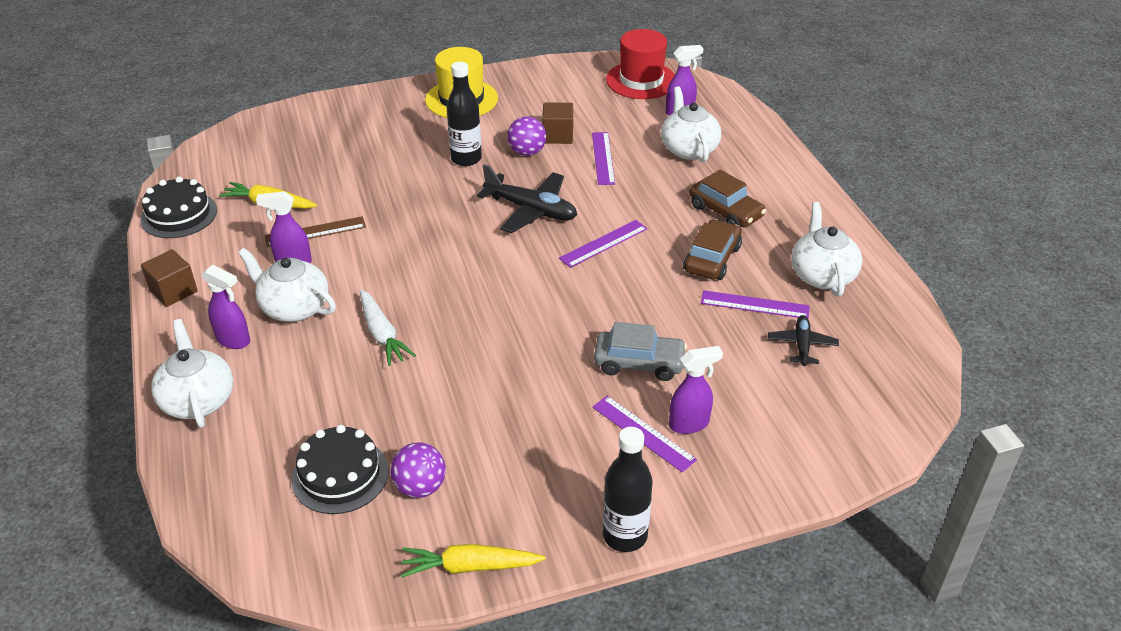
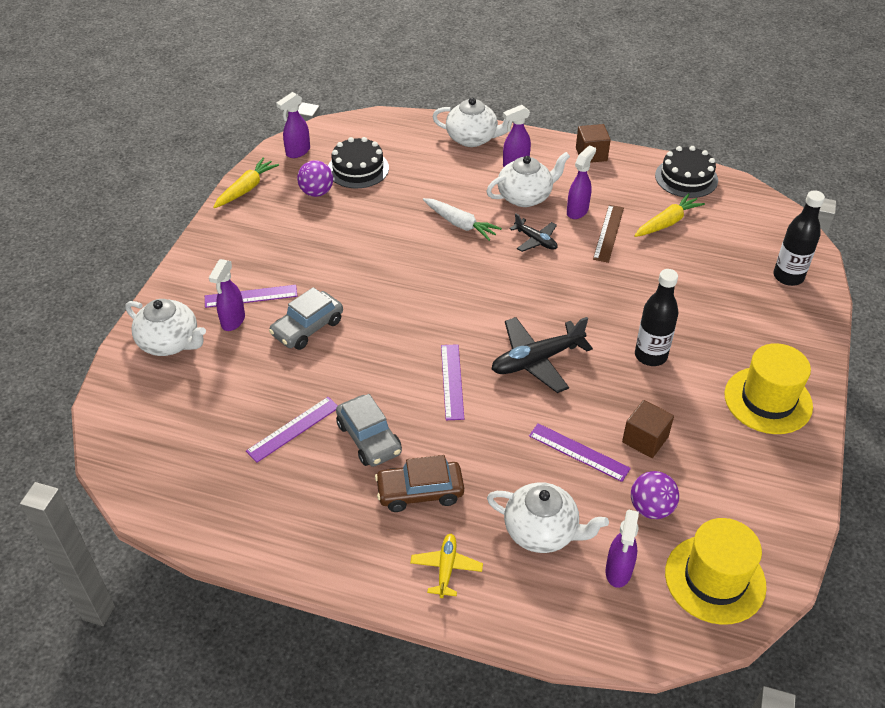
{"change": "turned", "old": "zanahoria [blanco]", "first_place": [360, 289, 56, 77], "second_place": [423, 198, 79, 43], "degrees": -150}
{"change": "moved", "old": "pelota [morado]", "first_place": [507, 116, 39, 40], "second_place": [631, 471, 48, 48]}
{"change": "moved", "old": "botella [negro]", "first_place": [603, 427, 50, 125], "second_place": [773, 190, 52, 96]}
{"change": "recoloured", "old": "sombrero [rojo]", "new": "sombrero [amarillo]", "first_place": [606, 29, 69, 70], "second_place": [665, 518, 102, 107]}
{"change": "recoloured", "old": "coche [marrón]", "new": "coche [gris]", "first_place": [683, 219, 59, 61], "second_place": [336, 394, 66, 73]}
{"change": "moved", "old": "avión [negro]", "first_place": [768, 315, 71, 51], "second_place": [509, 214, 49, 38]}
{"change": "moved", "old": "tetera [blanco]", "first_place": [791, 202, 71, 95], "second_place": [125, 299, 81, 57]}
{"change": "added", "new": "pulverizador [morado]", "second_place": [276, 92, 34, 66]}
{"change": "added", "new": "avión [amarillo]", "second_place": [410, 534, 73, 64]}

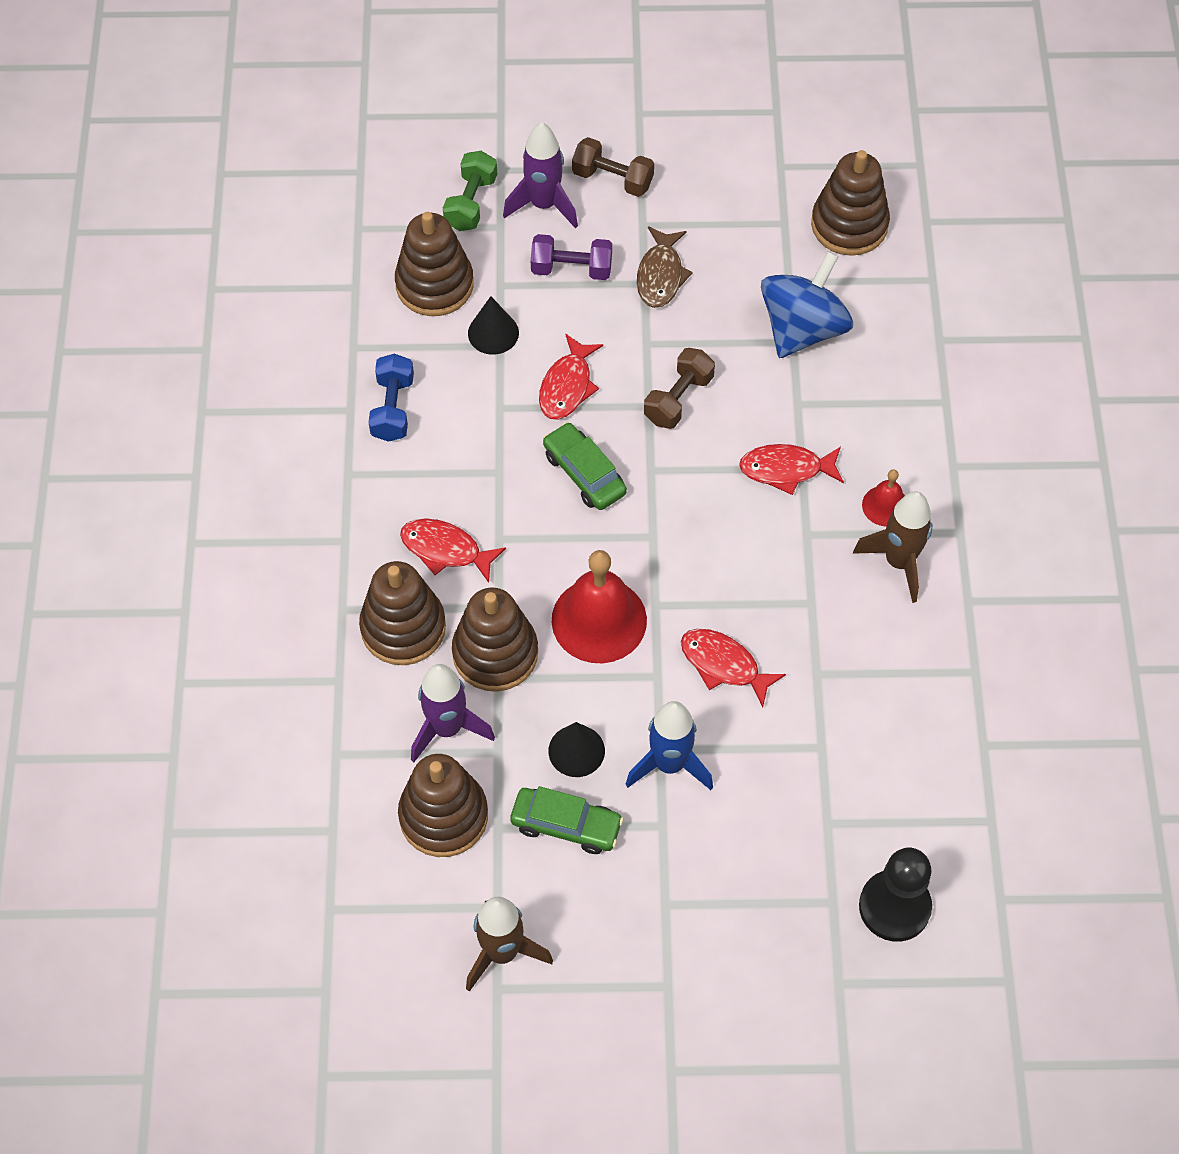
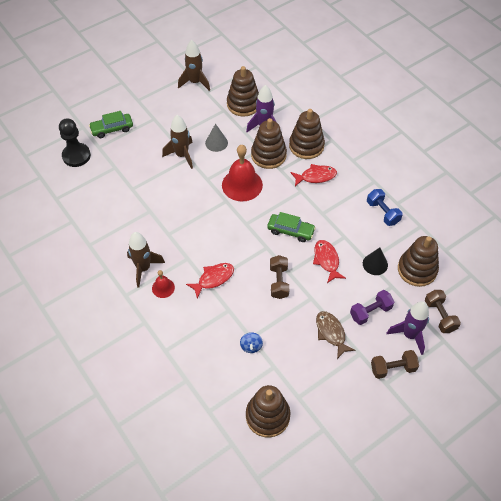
{"change": "recoloured", "old": "mancuerna [verde]", "new": "mancuerna [marrón]", "first_place": [443, 151, 54, 80], "second_place": [425, 290, 36, 43]}
{"change": "moved", "old": "coche [verde]", "first_place": [510, 786, 114, 68], "second_place": [89, 111, 44, 27]}
{"change": "recoloured", "old": "cono [negro]", "new": "cono [gris]", "first_place": [548, 722, 57, 55], "second_place": [205, 124, 23, 28]}
{"change": "recoloured", "old": "cohete [azul]", "new": "cohete [marrón]", "first_place": [626, 701, 87, 89], "second_place": [162, 115, 31, 54]}
{"change": "removed", "old": "pez [rojo]", "first_place": [681, 629, 105, 79]}
{"change": "resized", "old": "peonza [azul]", "first_place": [761, 251, 92, 107], "second_place": [240, 332, 23, 21], "factor": 0.42}

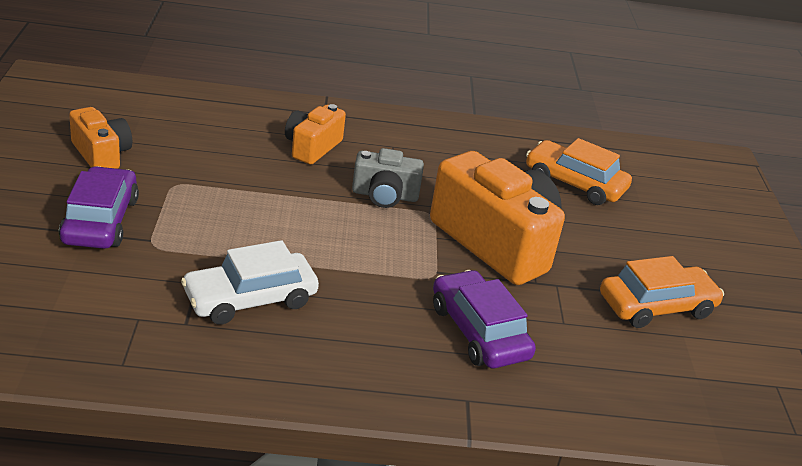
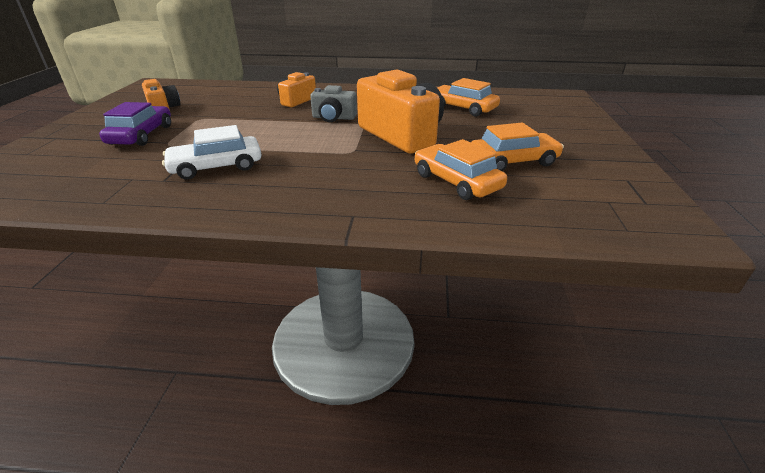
{"change": "removed", "old": "coche [morado]", "first_place": [433, 270, 103, 98]}
{"change": "added", "new": "coche [naranja]", "second_place": [415, 139, 92, 61]}

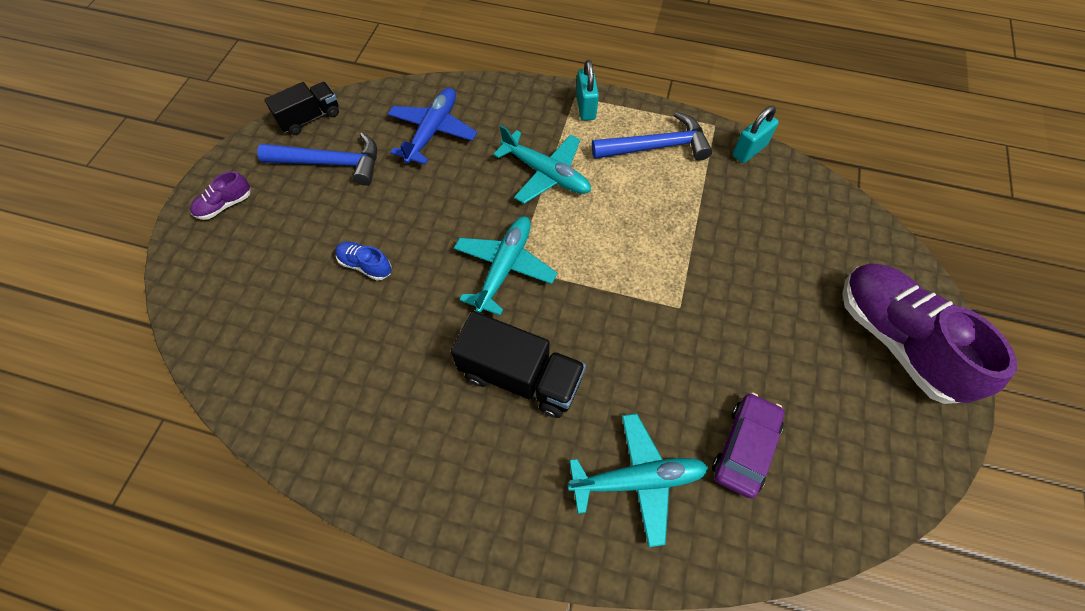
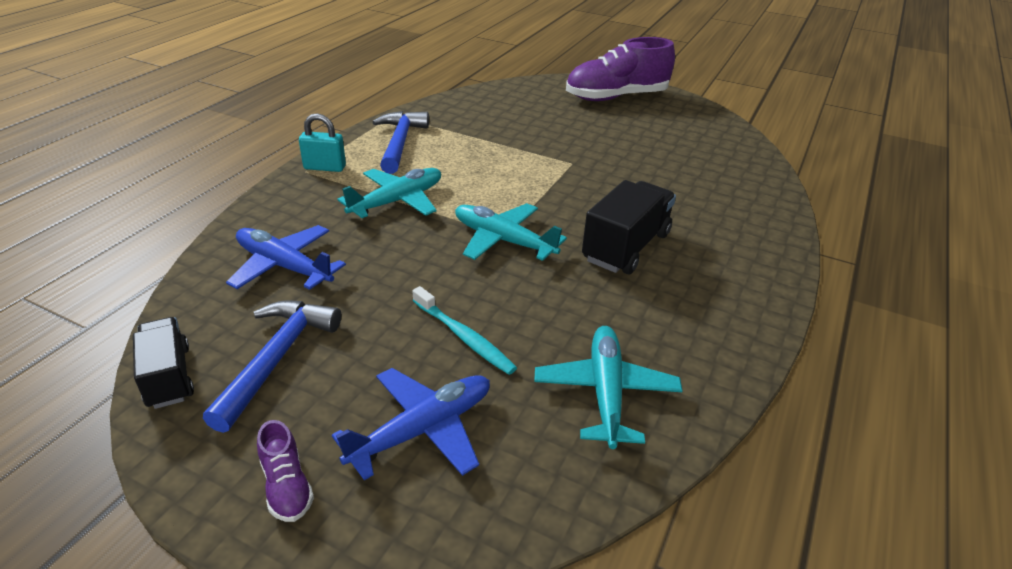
{"change": "replaced", "old": "zapato [azul]", "new": "cepillo de dientes [turquesa]", "first_place": [335, 242, 57, 39], "second_place": [413, 286, 104, 89]}
{"change": "moved", "old": "avión [turquesa]", "first_place": [568, 413, 140, 134], "second_place": [534, 326, 149, 123]}
{"change": "removed", "old": "coche [morado]", "first_place": [712, 393, 73, 106]}
{"change": "removed", "old": "candado [turquesa]", "first_place": [733, 106, 46, 57]}
{"change": "added", "new": "avión [azul]", "second_place": [332, 368, 158, 112]}

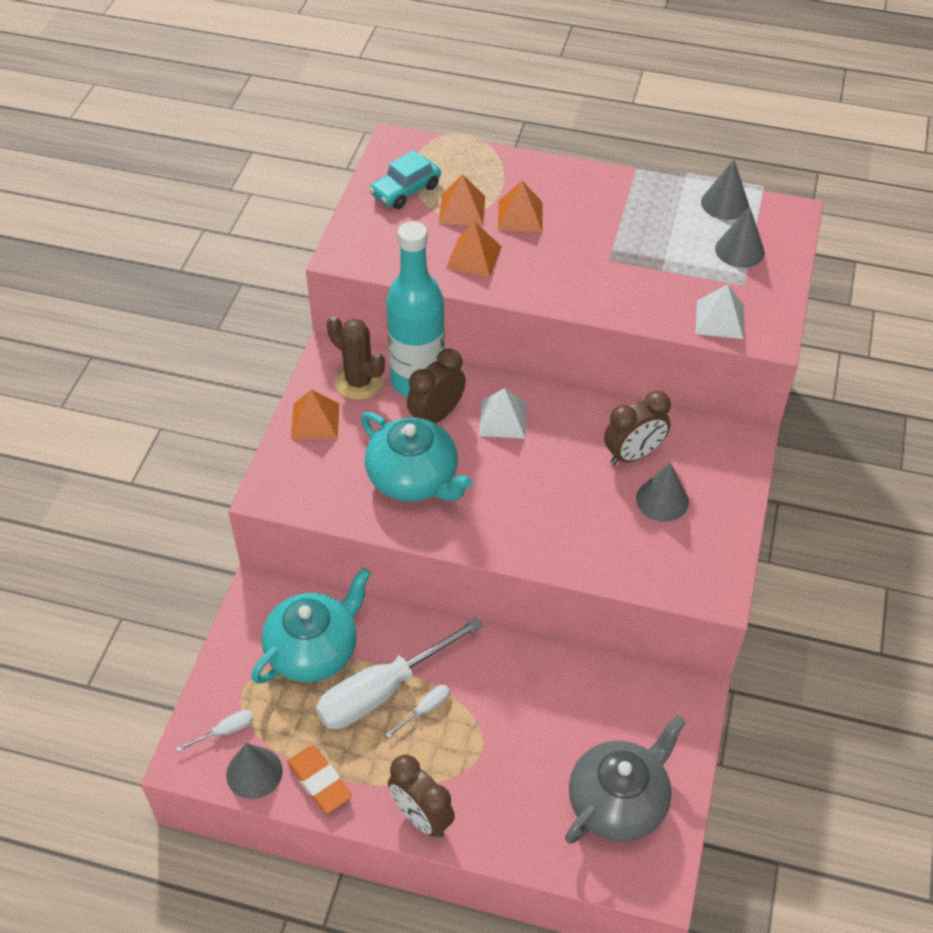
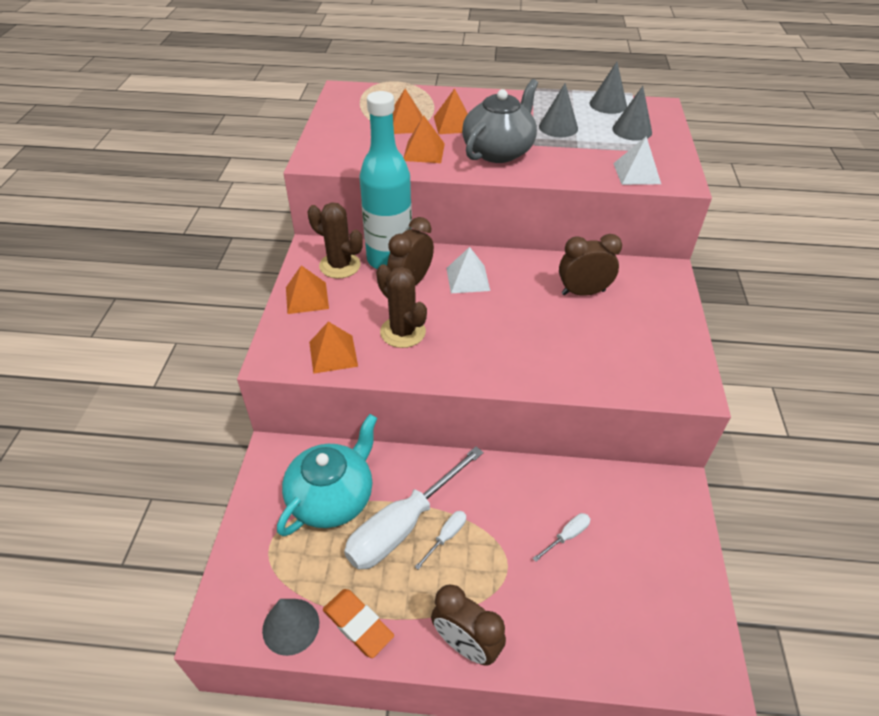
{"change": "moved", "old": "destornillador [blanco]", "first_place": [176, 710, 78, 42], "second_place": [533, 513, 57, 49]}
{"change": "replaced", "old": "tetera [turquesa]", "new": "cactus [marrón]", "first_place": [361, 412, 111, 89], "second_place": [376, 264, 51, 84]}
{"change": "removed", "old": "coche [turquesa]", "first_place": [369, 150, 72, 59]}
{"change": "moved", "old": "tetera [gris]", "first_place": [565, 715, 120, 129], "second_place": [462, 79, 76, 84]}
{"change": "turned", "old": "despertador [marrón]", "first_place": [604, 391, 67, 74], "second_place": [559, 234, 63, 62], "degrees": -150}
{"change": "moved", "old": "cono [gris]", "first_place": [636, 463, 53, 59], "second_place": [539, 83, 39, 54]}
{"change": "added", "new": "pirámide [naranja]", "second_place": [309, 322, 49, 52]}

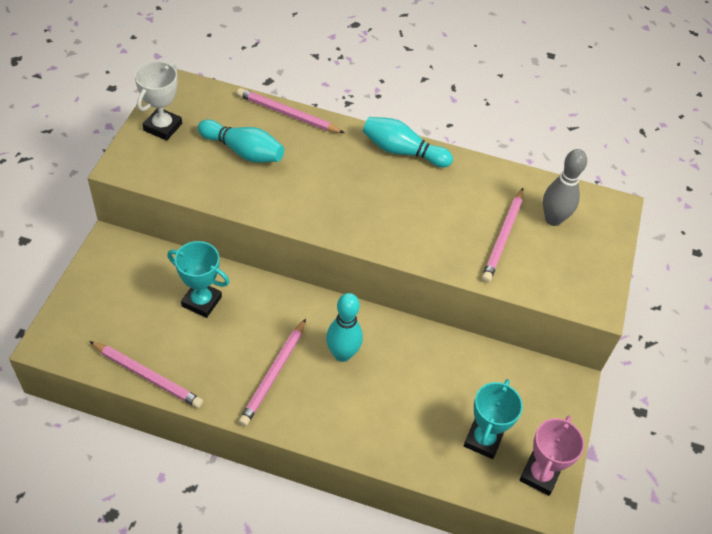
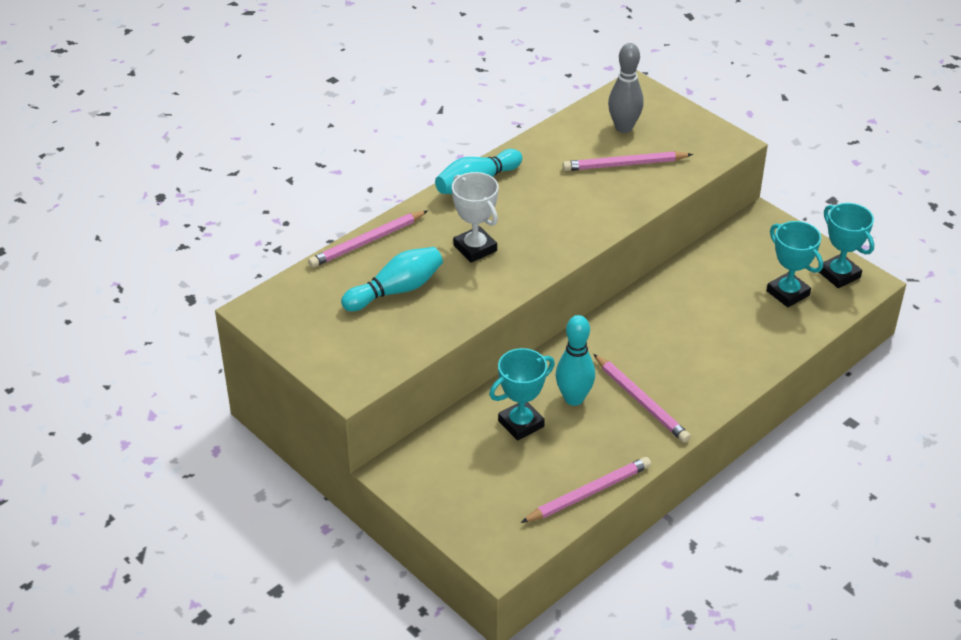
{"change": "moved", "old": "trofeo [blanco]", "first_place": [135, 61, 47, 80], "second_place": [452, 172, 47, 91]}
{"change": "moved", "old": "bolo [turquesa]", "first_place": [326, 293, 37, 69], "second_place": [556, 315, 39, 91]}
{"change": "turned", "old": "lápiz [rosa]", "first_place": [482, 188, 41, 95], "second_place": [563, 151, 130, 20], "degrees": 120}
{"change": "recoloured", "old": "trofeo [rosa]", "new": "trofeo [turquesa]", "first_place": [519, 416, 65, 80], "second_place": [819, 203, 55, 85]}

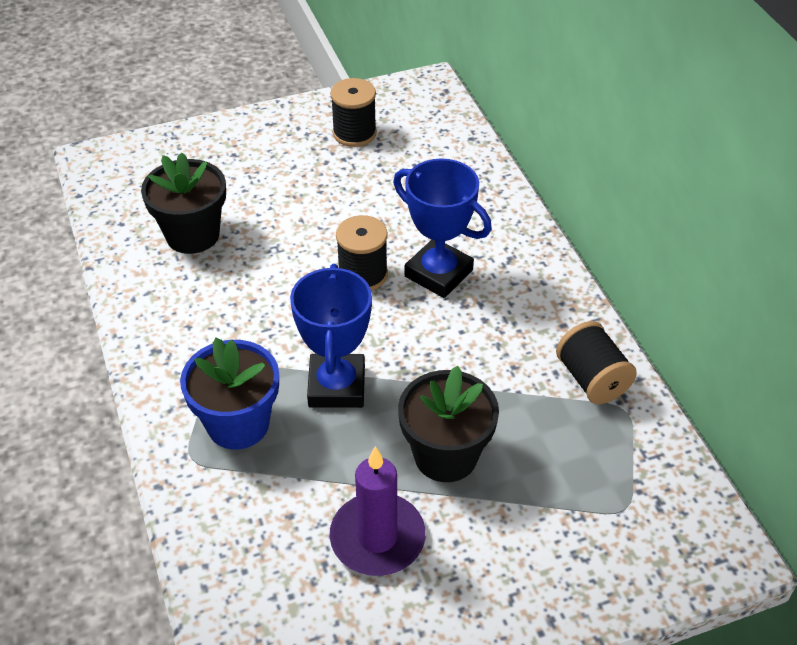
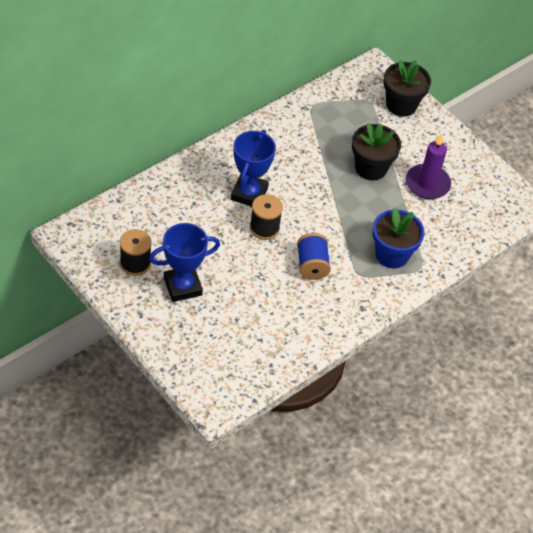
{"change": "moved", "old": "maceta [negro]", "first_place": [141, 152, 85, 102], "second_place": [384, 60, 47, 57]}
{"change": "moved", "old": "trofeo [azul]", "first_place": [290, 264, 82, 144], "second_place": [149, 223, 71, 79]}
{"change": "removed", "old": "carrete [negro]", "first_place": [556, 321, 81, 83]}
{"change": "added", "new": "carrete [azul]", "second_place": [297, 233, 34, 47]}

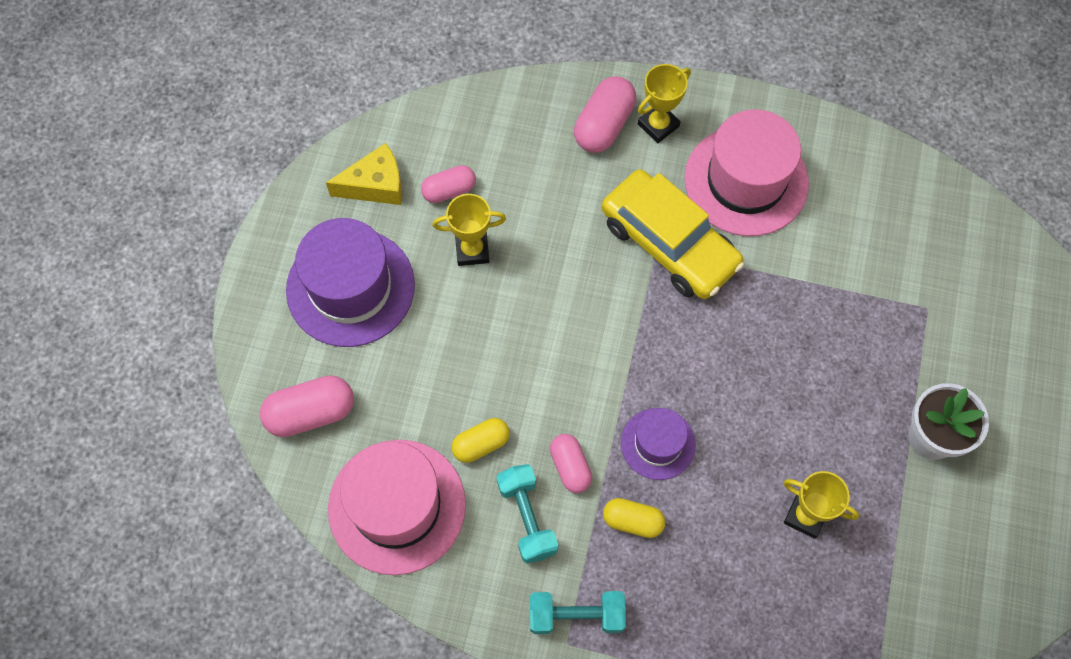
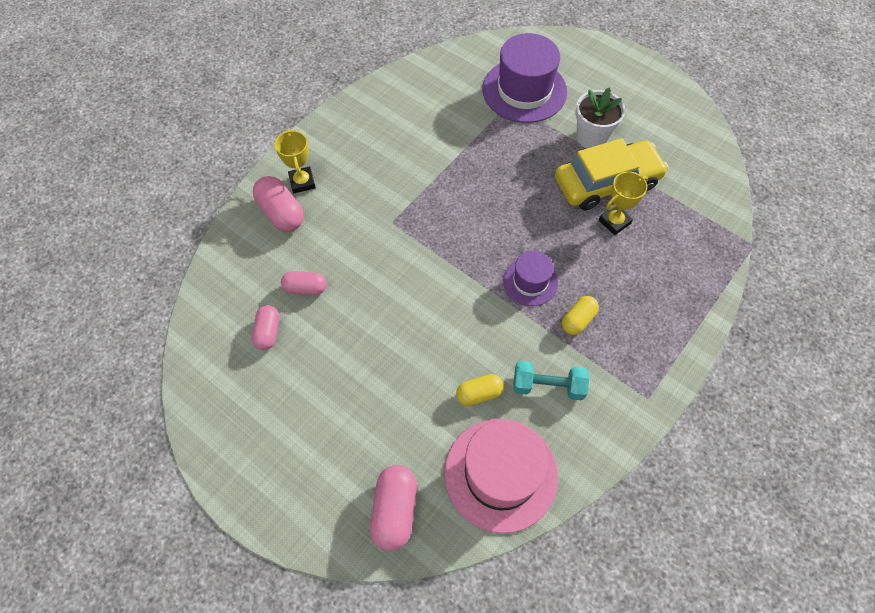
{"change": "moved", "old": "sombrero [morado]", "first_place": [286, 218, 129, 129], "second_place": [483, 33, 84, 90]}
{"change": "removed", "old": "queso [amarillo]", "first_place": [326, 143, 76, 62]}
{"change": "removed", "old": "trofeo [amarillo]", "first_place": [432, 194, 74, 72]}
{"change": "turned", "old": "cápsula [amarillo]", "first_place": [452, 418, 58, 45], "second_place": [456, 374, 48, 32], "degrees": 75}
{"change": "removed", "old": "mancuerna [turquesa]", "first_place": [530, 591, 96, 43]}
{"change": "moved", "old": "cápsula [rosa]", "first_place": [550, 434, 42, 59], "second_place": [281, 271, 46, 24]}
{"change": "moved", "old": "coche [amarillo]", "first_place": [602, 169, 142, 130], "second_place": [555, 138, 113, 72]}
{"change": "removed", "old": "sombrero [rosa]", "first_place": [684, 109, 125, 127]}

